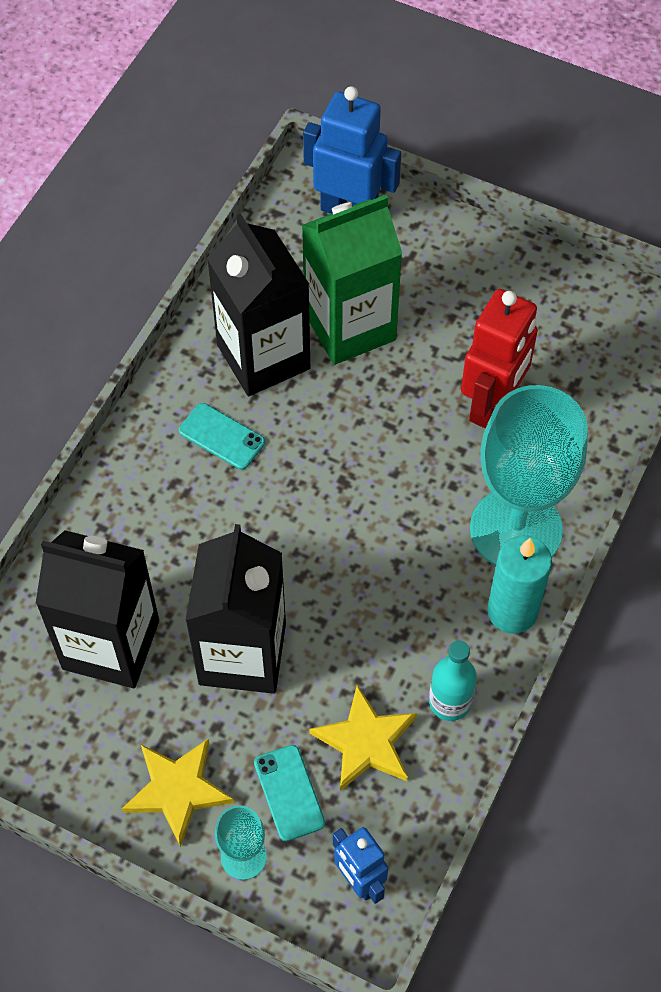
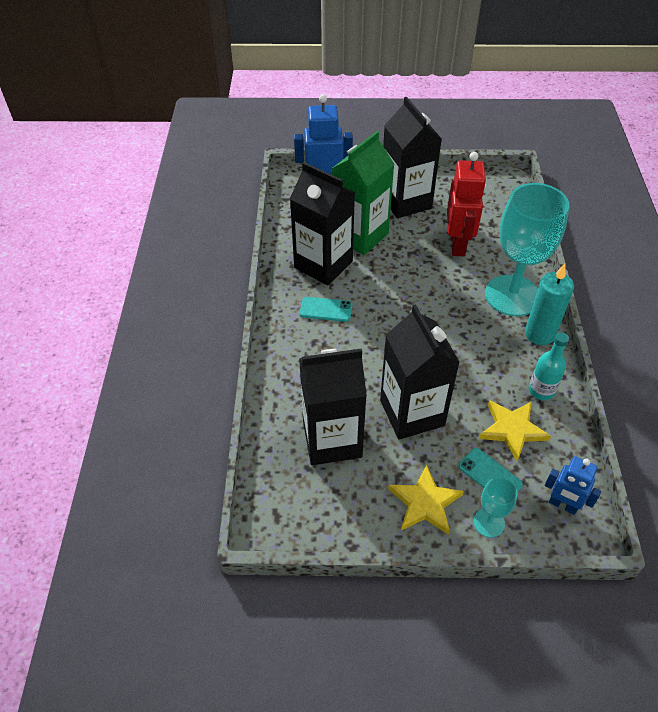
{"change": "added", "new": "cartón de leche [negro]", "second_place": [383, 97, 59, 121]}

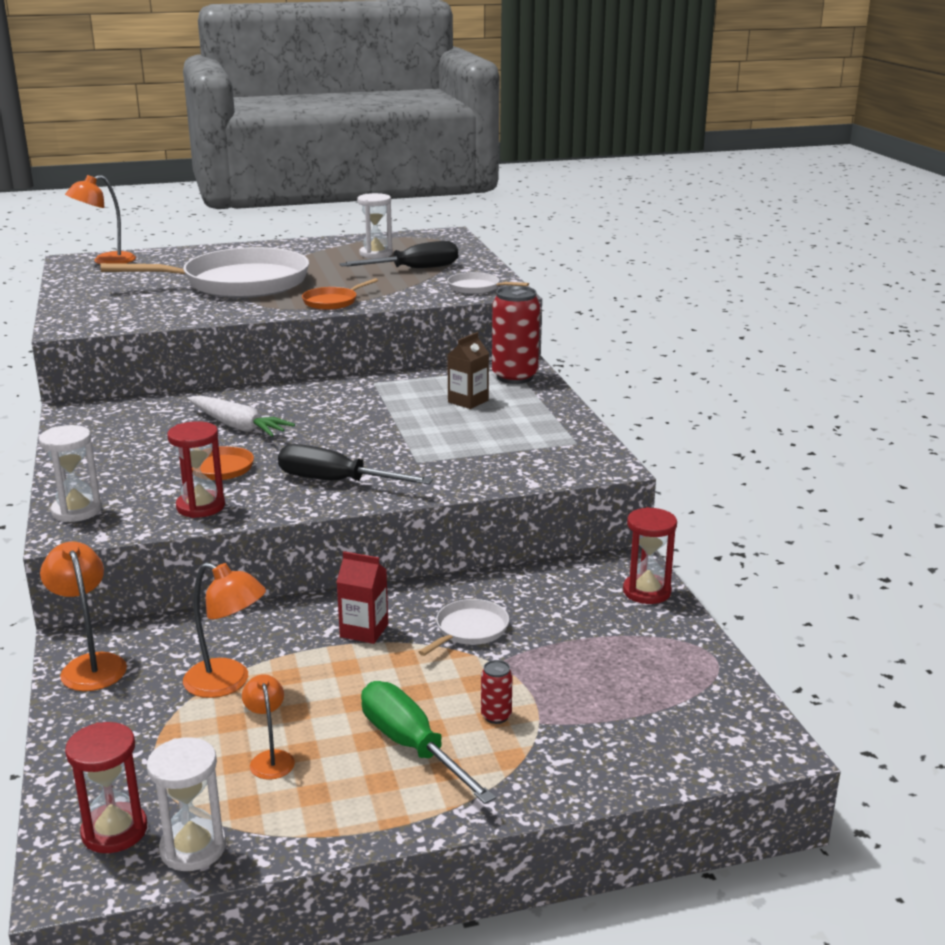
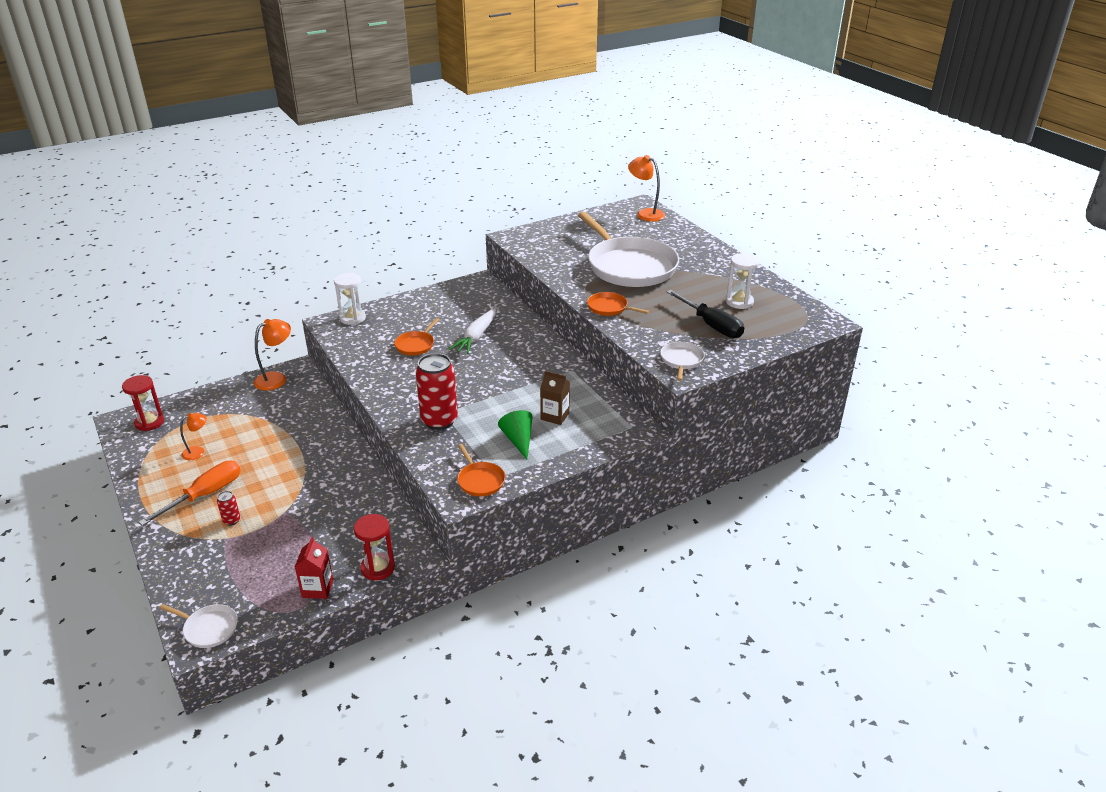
{"change": "removed", "old": "reloj de arena [blanco]", "first_place": [147, 737, 79, 134]}
{"change": "removed", "old": "reloj de arena [rojo]", "first_place": [167, 421, 58, 97]}
{"change": "removed", "old": "lámpara [naranja]", "first_place": [183, 562, 83, 136]}
{"change": "removed", "old": "destornillador [negro]", "first_place": [278, 444, 155, 41]}
{"change": "moved", "old": "cartón de leche [rojo]", "first_place": [337, 551, 51, 93], "second_place": [295, 537, 38, 62]}
{"change": "recoloured", "old": "destornillador [verde]", "new": "destornillador [naranja]", "first_place": [361, 681, 135, 123], "second_place": [139, 461, 102, 65]}
{"change": "moved", "old": "sartén [blanco]", "first_place": [419, 599, 90, 57], "second_place": [160, 604, 78, 44]}
{"change": "moved", "old": "lata [rojo]", "first_place": [492, 286, 48, 98], "second_place": [416, 353, 42, 77]}
{"change": "added", "new": "sartén [naranja]", "second_place": [457, 444, 48, 52]}
{"change": "added", "new": "cono [verde]", "second_place": [498, 410, 35, 49]}

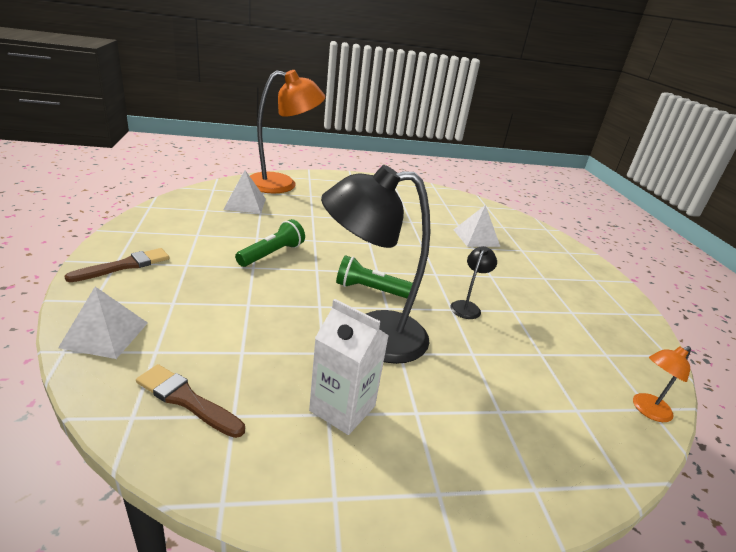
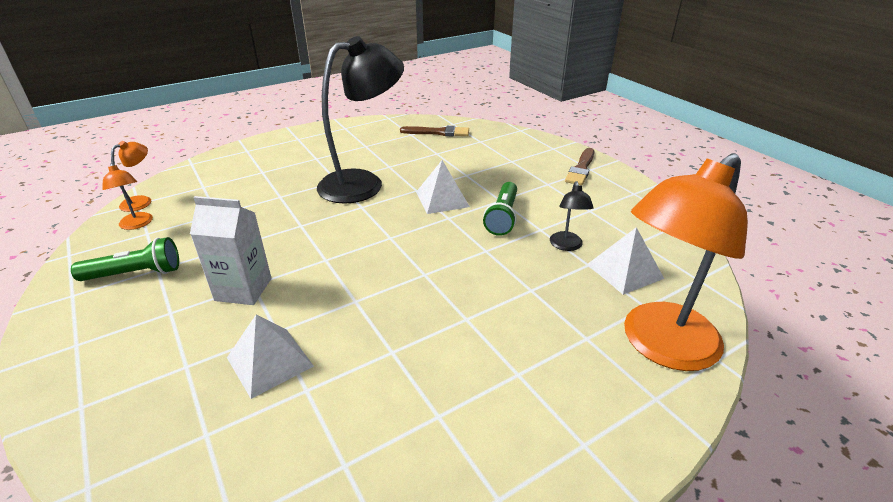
{"change": "moved", "old": "pirámide [blanco]", "first_place": [58, 287, 90, 72], "second_place": [416, 160, 54, 54]}
{"change": "moved", "old": "cartón de leche [blanco]", "first_place": [309, 299, 80, 136], "second_place": [190, 196, 82, 109]}
{"change": "moved", "old": "lámpara de mano [verde]", "first_place": [336, 255, 77, 43], "second_place": [71, 237, 108, 44]}
{"change": "moved", "old": "lámpara [negro]", "first_place": [450, 246, 47, 73], "second_place": [550, 181, 44, 70]}
{"change": "added", "new": "lámpara [naranja]", "second_place": [102, 163, 51, 67]}

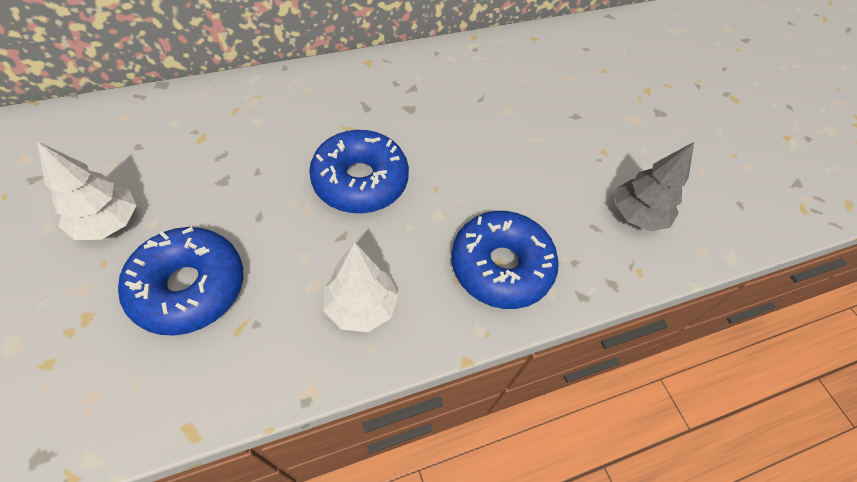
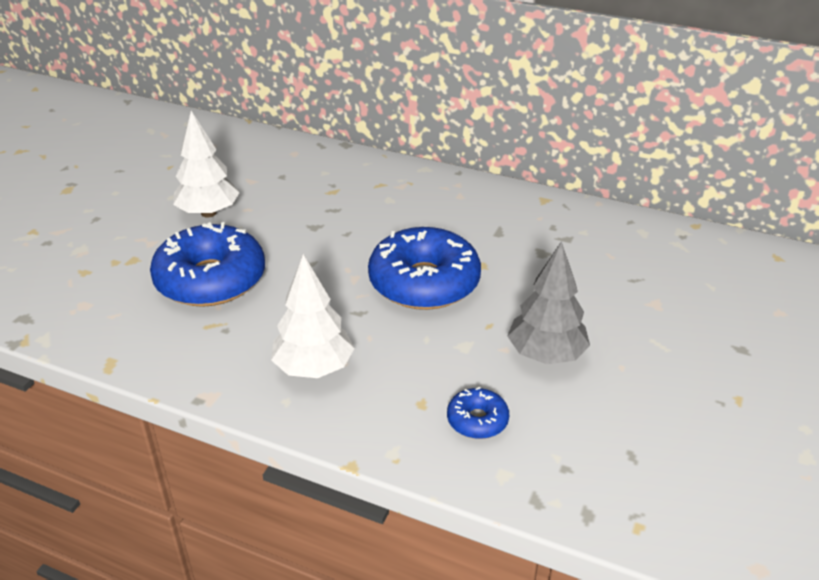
{"change": "resized", "old": "rosquilla [azul]", "first_place": [451, 211, 108, 98], "second_place": [447, 387, 62, 52], "factor": 0.46}
{"change": "moved", "old": "árbol [gris]", "first_place": [615, 142, 79, 89], "second_place": [507, 241, 83, 123]}

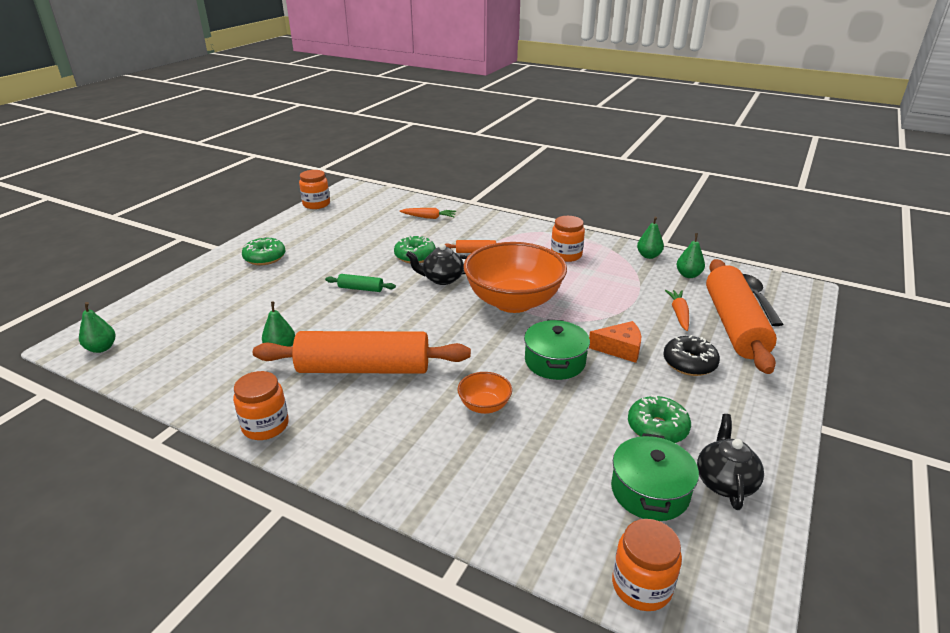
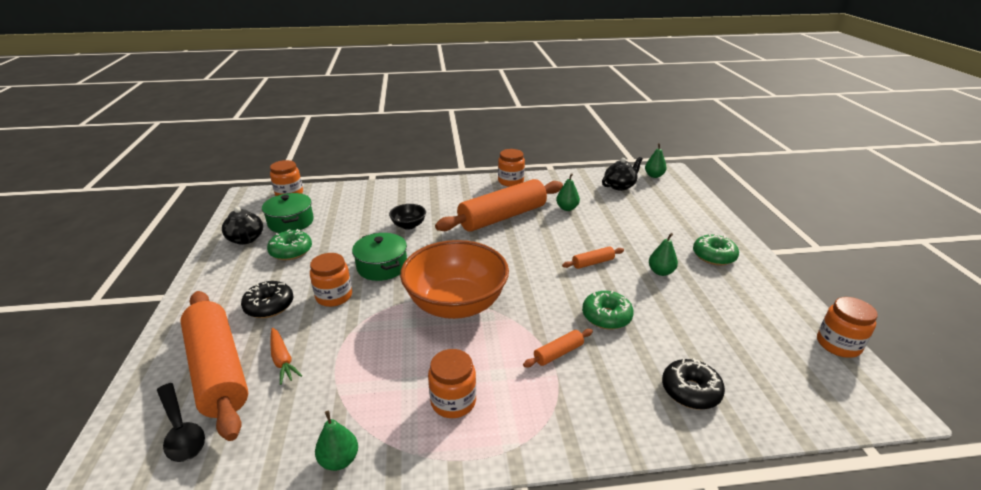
{"change": "recoloured", "old": "rodillo [verde]", "new": "rodillo [naranja]", "first_place": [325, 274, 71, 18], "second_place": [562, 246, 62, 23]}
{"change": "replaced", "old": "zanahoria [naranja]", "new": "rosquilla [negro]", "first_place": [400, 208, 56, 11], "second_place": [662, 358, 63, 52]}
{"change": "moved", "old": "tetera [negro]", "first_place": [406, 244, 62, 41], "second_place": [602, 157, 41, 34]}
{"change": "recoloured", "old": "cuenco [naranja]", "new": "cuenco [negro]", "first_place": [457, 372, 55, 42], "second_place": [389, 204, 37, 26]}
{"change": "replaced", "old": "queso [naranja]", "new": "tarro [naranja]", "first_place": [589, 321, 52, 42], "second_place": [310, 253, 42, 54]}
{"change": "moved", "old": "pera [verde]", "first_place": [677, 233, 28, 45], "second_place": [649, 233, 29, 43]}

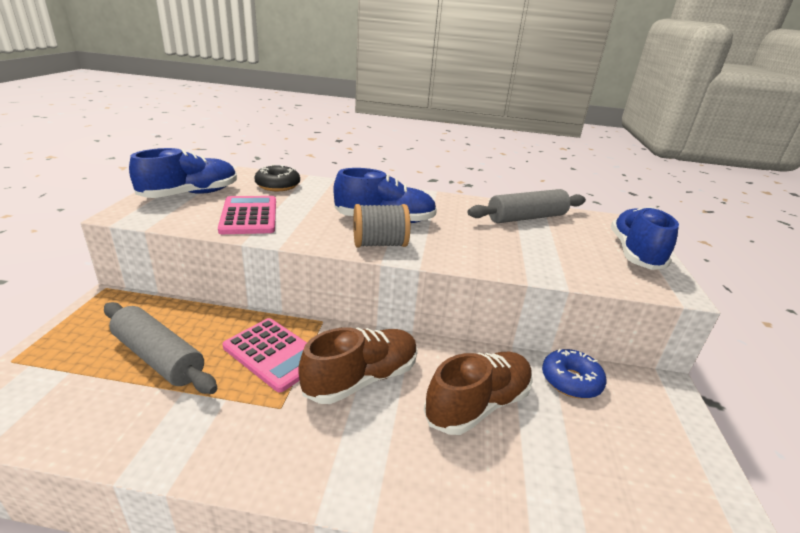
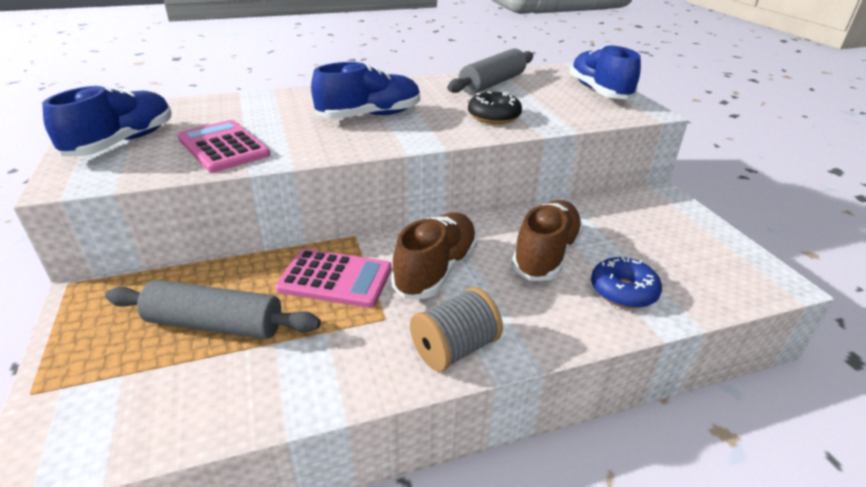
{"change": "moved", "old": "rosquilla [negro]", "first_place": [254, 164, 46, 27], "second_place": [468, 91, 54, 33]}
{"change": "moved", "old": "carrete [gris]", "first_place": [353, 204, 57, 43], "second_place": [410, 287, 93, 84]}
{"change": "moved", "old": "rosquilla [azul]", "first_place": [542, 349, 64, 50], "second_place": [591, 257, 71, 52]}

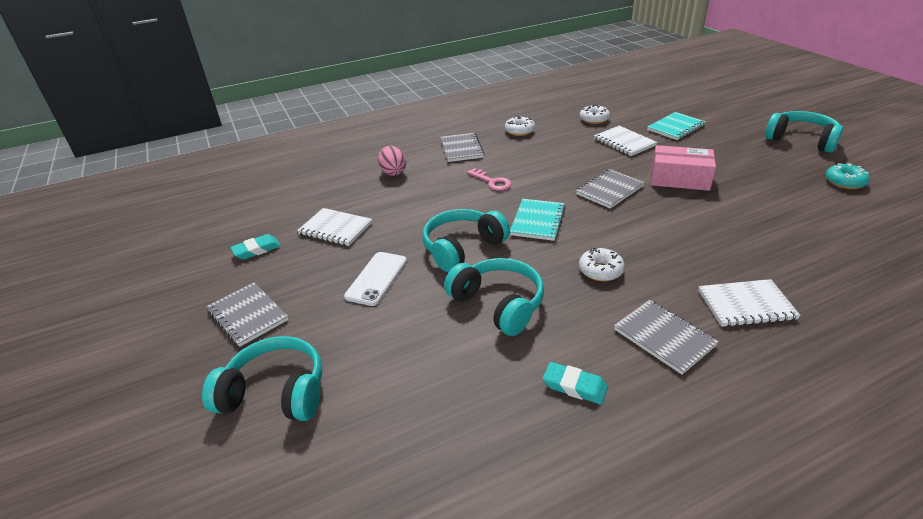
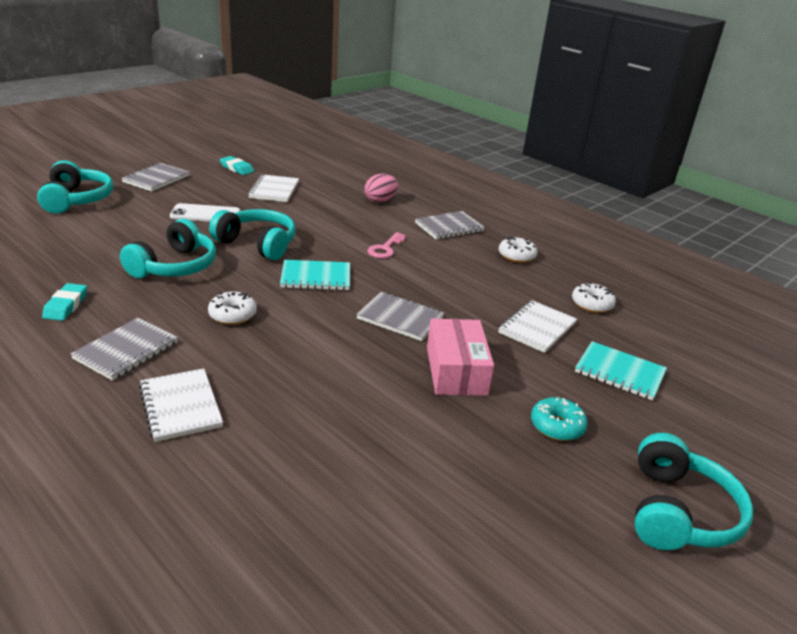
{"change": "moved", "old": "rosquilla [turquesa]", "first_place": [826, 163, 44, 26], "second_place": [531, 397, 57, 44]}

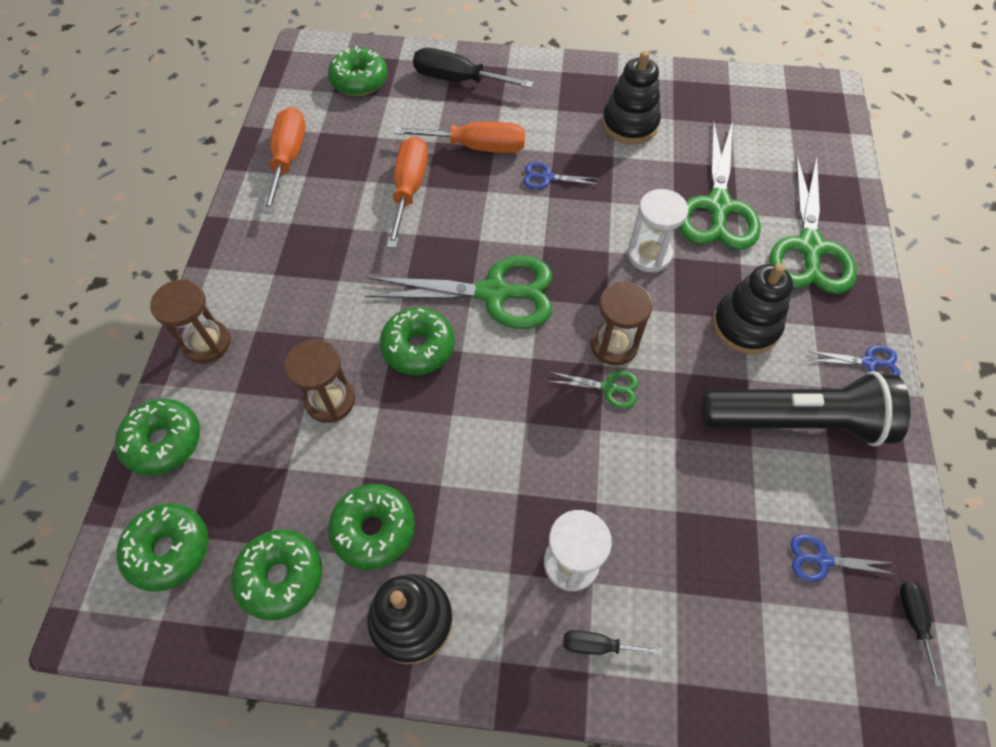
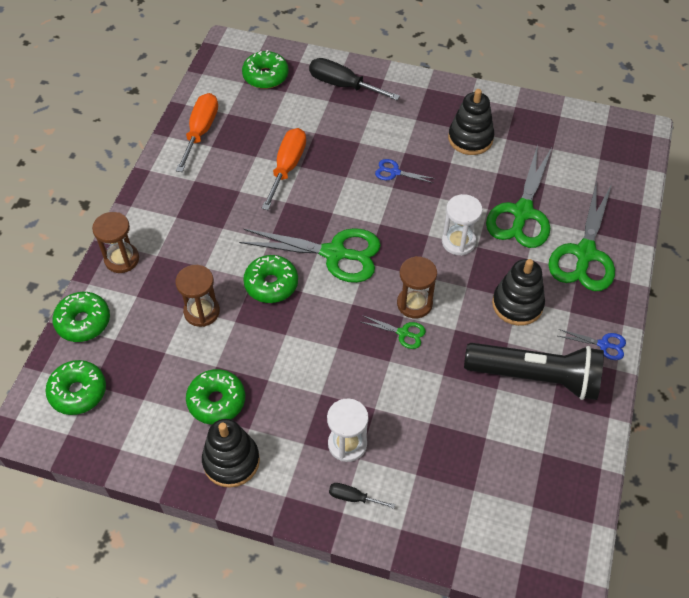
{"change": "removed", "old": "rosquilla [verde]", "first_place": [231, 529, 91, 92]}
{"change": "removed", "old": "destornillador [naranja]", "first_place": [394, 122, 131, 31]}
{"change": "removed", "old": "tijeras [azul]", "first_place": [790, 534, 105, 48]}
{"change": "removed", "old": "destornillador [negro]", "first_place": [900, 582, 42, 104]}

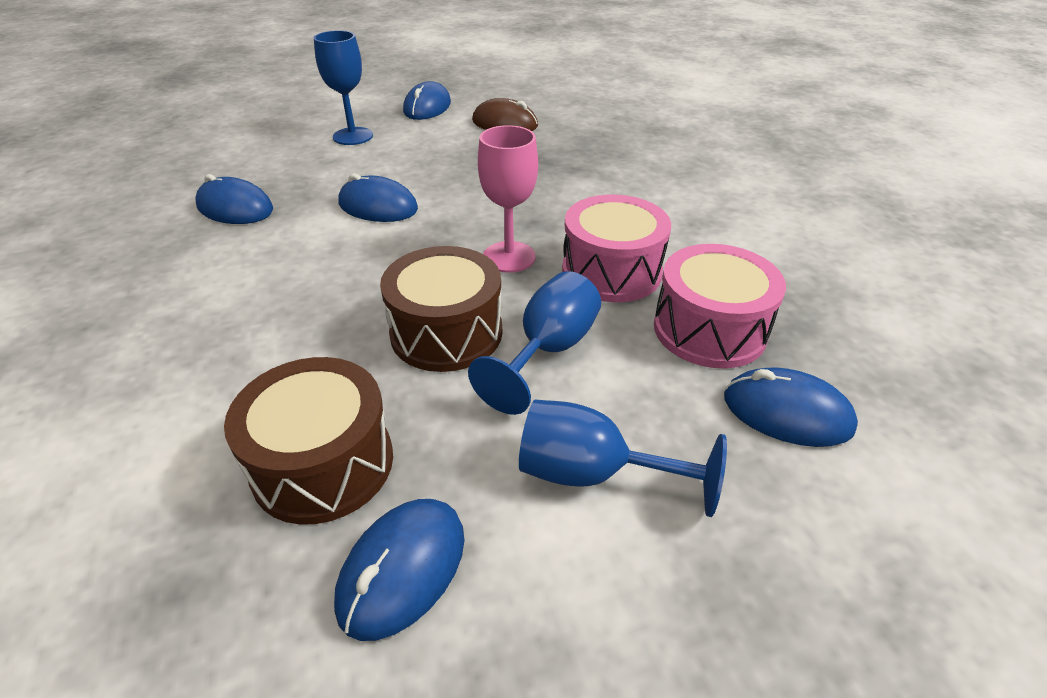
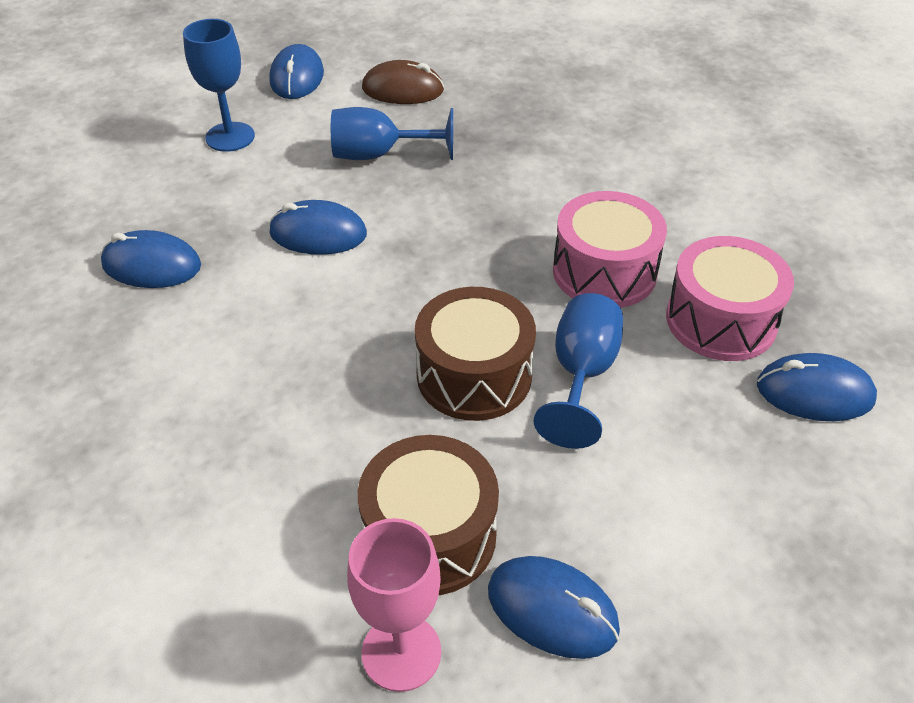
{"change": "turned", "old": "ratón [azul]", "first_place": [334, 499, 131, 142], "second_place": [488, 556, 132, 103], "degrees": -75}
{"change": "moved", "old": "copa [rosa]", "first_place": [478, 125, 60, 148], "second_place": [347, 518, 94, 174]}
{"change": "moved", "old": "copa [azul]", "first_place": [519, 400, 208, 117], "second_place": [331, 107, 122, 53]}

